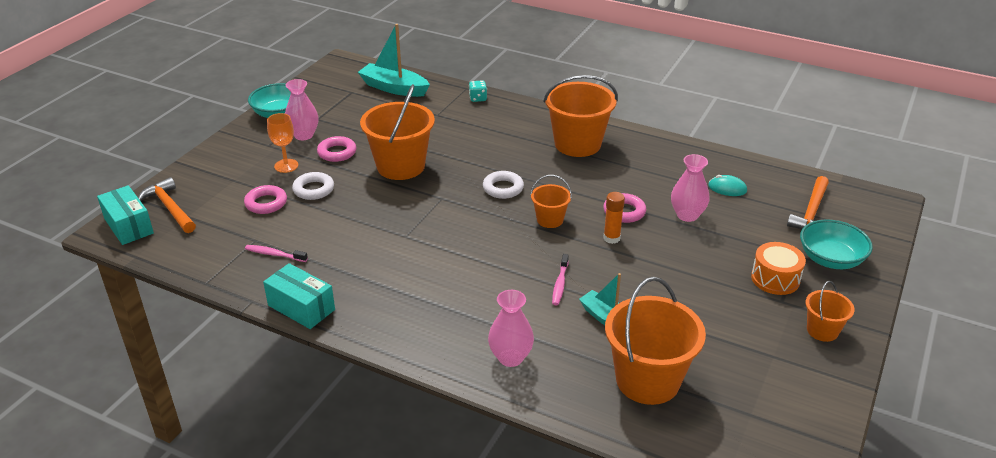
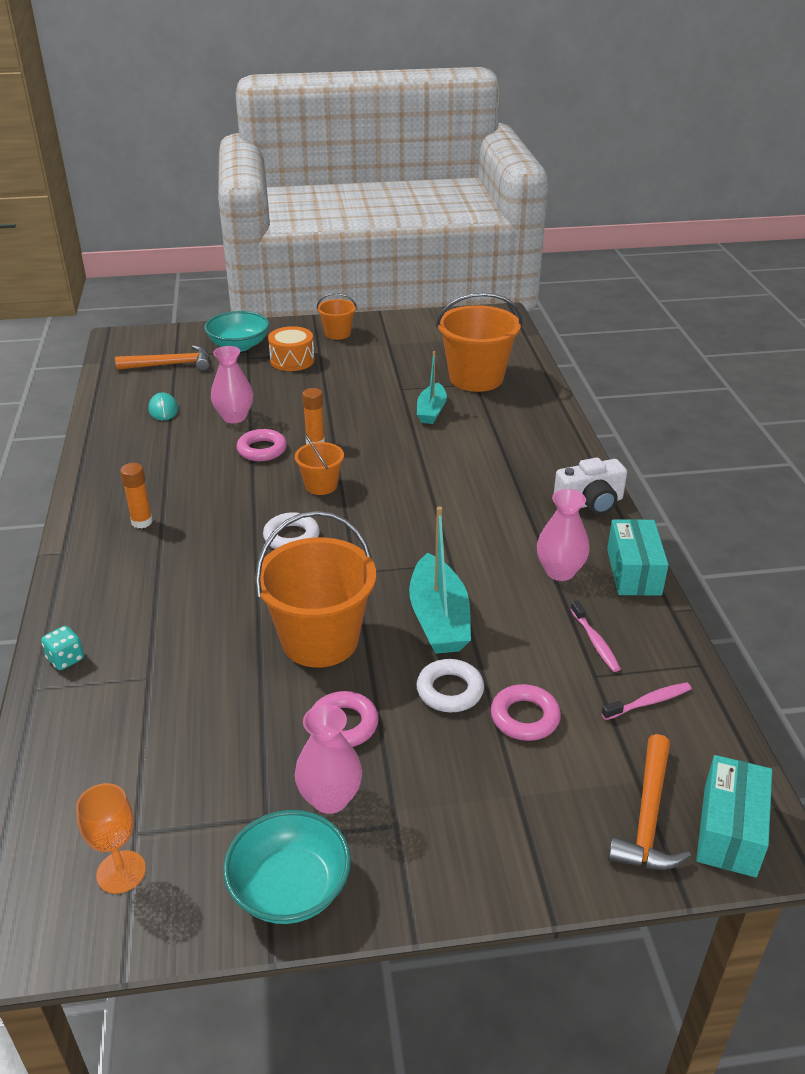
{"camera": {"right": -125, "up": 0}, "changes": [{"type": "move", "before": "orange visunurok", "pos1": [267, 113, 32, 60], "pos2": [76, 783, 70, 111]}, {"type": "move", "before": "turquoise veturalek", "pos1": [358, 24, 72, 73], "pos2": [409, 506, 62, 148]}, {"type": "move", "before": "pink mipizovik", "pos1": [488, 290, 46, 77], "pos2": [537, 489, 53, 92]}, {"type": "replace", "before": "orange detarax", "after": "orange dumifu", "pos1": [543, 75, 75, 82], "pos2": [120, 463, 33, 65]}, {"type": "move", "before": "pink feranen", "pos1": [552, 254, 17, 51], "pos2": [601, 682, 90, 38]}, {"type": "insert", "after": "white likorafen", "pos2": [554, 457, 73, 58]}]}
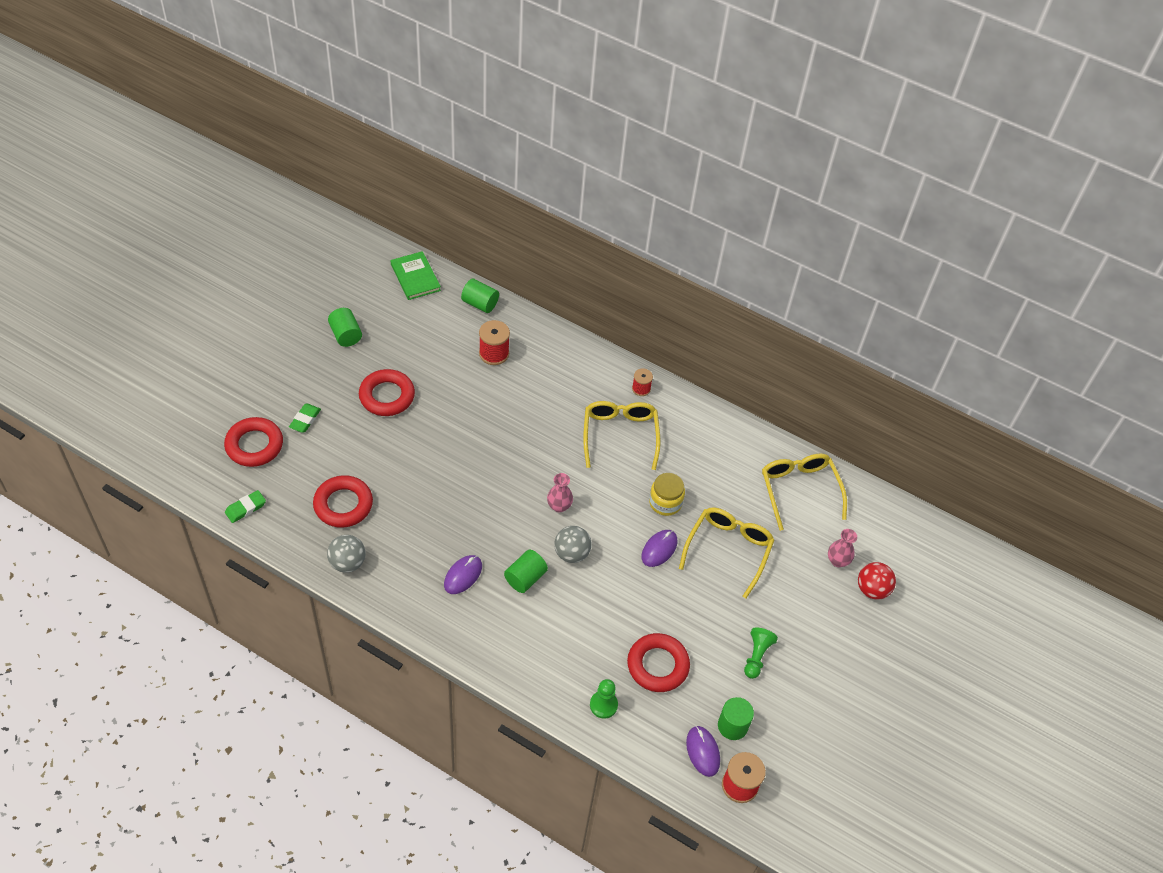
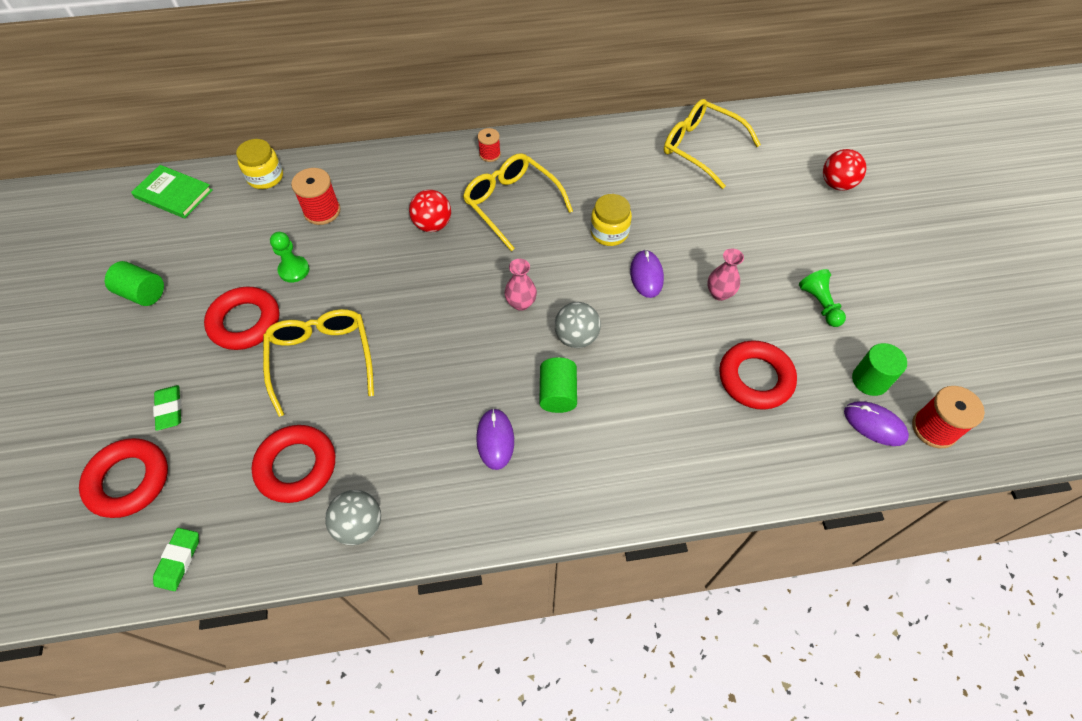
{"camera": {"right": -35, "up": 5}, "changes": [{"type": "replace", "before": "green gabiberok", "after": "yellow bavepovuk", "pos1": [461, 278, 38, 35], "pos2": [236, 139, 47, 50]}, {"type": "move", "before": "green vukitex", "pos1": [590, 679, 28, 40], "pos2": [270, 232, 40, 51]}, {"type": "move", "before": "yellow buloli", "pos1": [679, 507, 96, 91], "pos2": [263, 309, 111, 108]}, {"type": "move", "before": "pink mipizovik", "pos1": [828, 529, 29, 38], "pos2": [707, 249, 37, 52]}, {"type": "insert", "after": "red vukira", "pos2": [409, 190, 42, 42]}]}
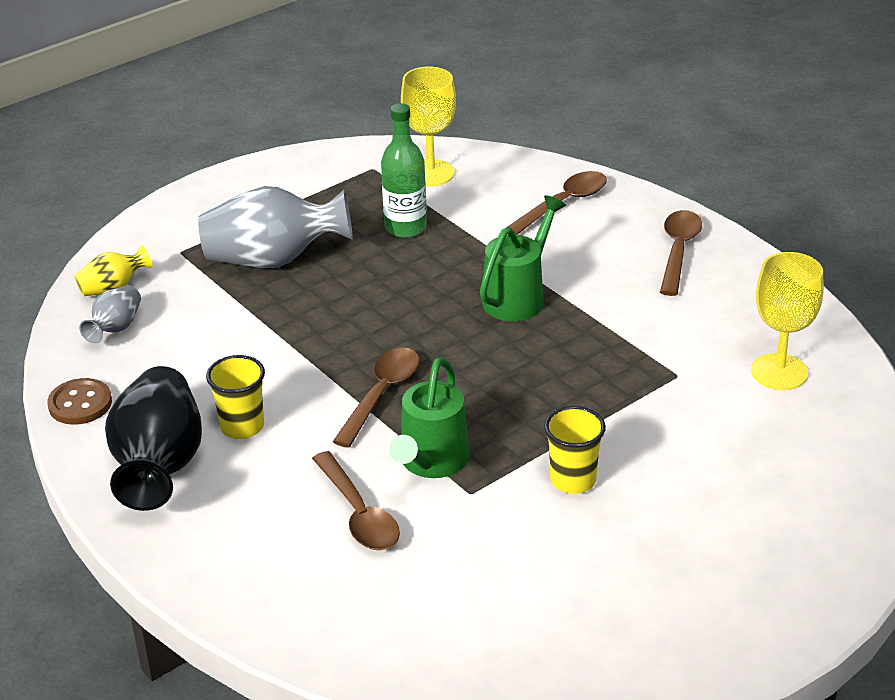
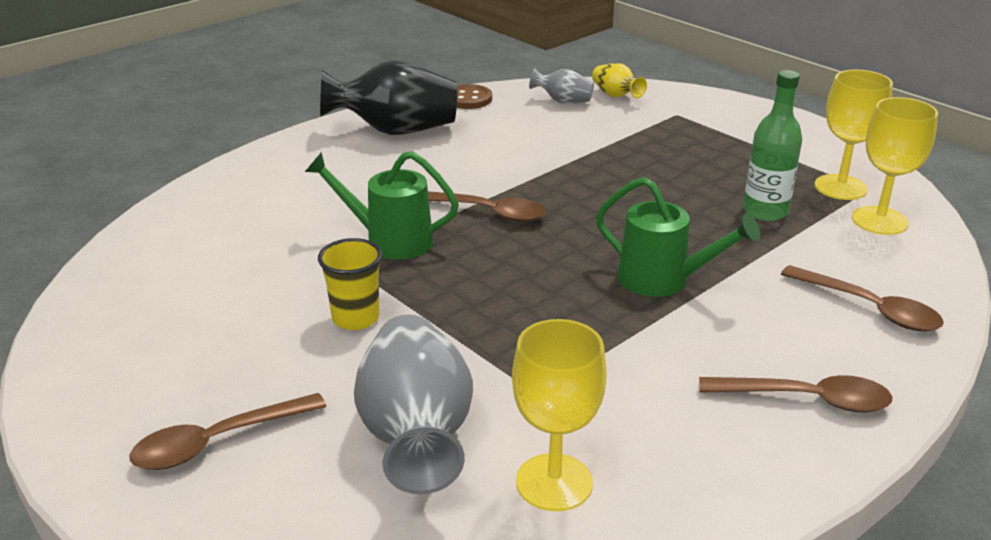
{"camera": {"right": 85, "up": -5}, "changes": [{"type": "move", "before": "grey mipizovik", "pos1": [198, 186, 155, 82], "pos2": [354, 314, 119, 180]}, {"type": "delete", "before": "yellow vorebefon", "pos1": [206, 355, 59, 84]}, {"type": "move", "before": "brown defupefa", "pos1": [312, 451, 88, 99], "pos2": [130, 393, 196, 77]}, {"type": "insert", "after": "yellow visunurok", "pos2": [815, 70, 78, 130]}]}
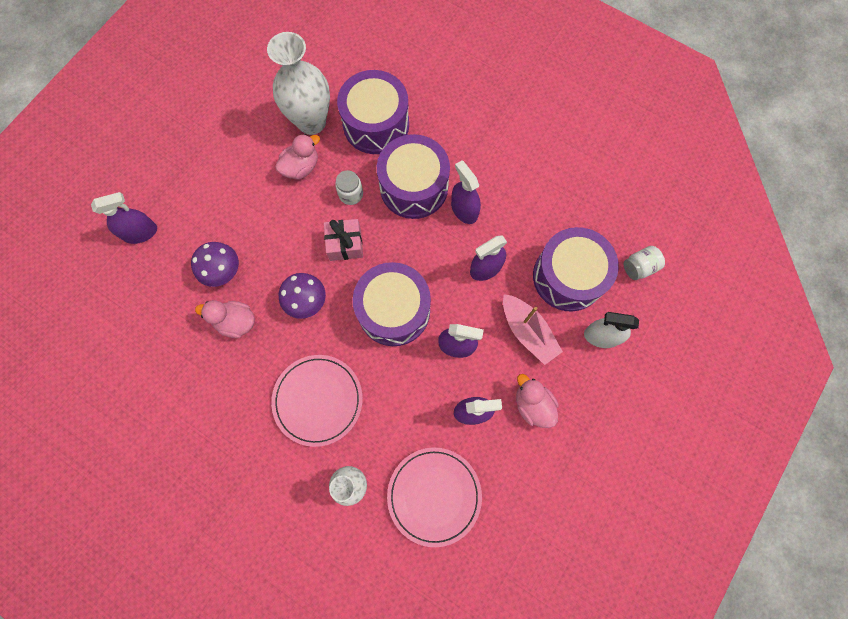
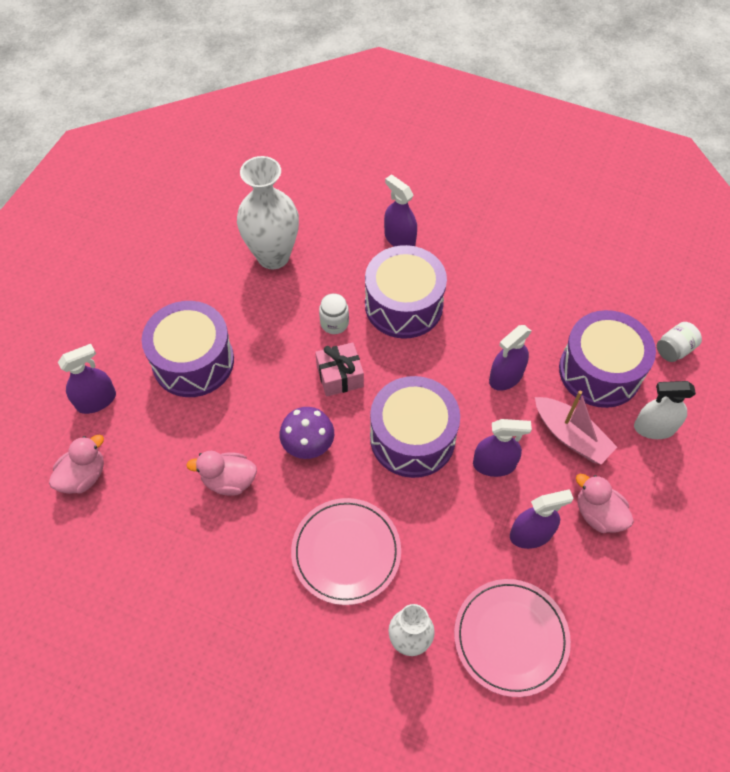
{"camera": {"right": -10, "up": -15}, "changes": [{"type": "delete", "before": "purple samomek", "pos1": [191, 242, 48, 45]}, {"type": "move", "before": "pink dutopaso", "pos1": [275, 134, 45, 46], "pos2": [49, 434, 55, 60]}, {"type": "move", "before": "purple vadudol", "pos1": [337, 70, 72, 84], "pos2": [142, 301, 92, 96]}, {"type": "move", "before": "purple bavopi", "pos1": [451, 160, 30, 64], "pos2": [384, 175, 33, 72]}]}
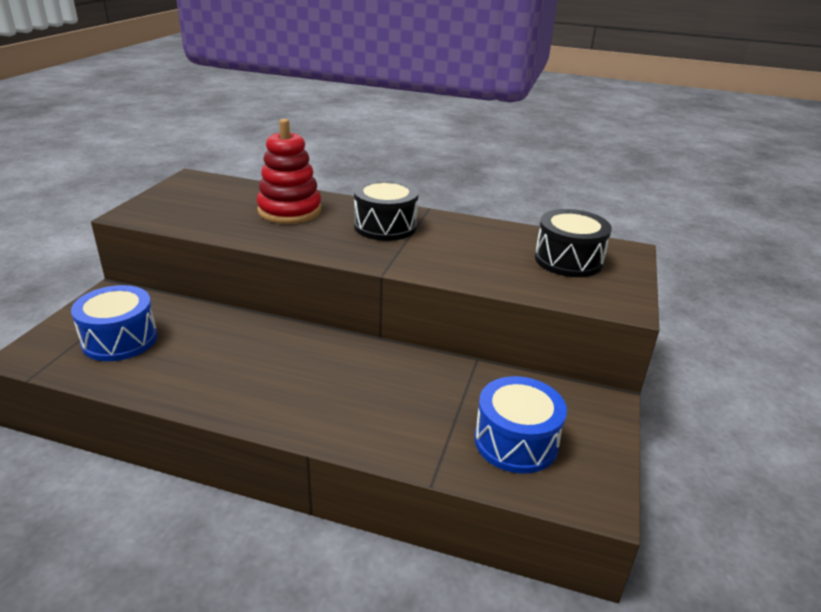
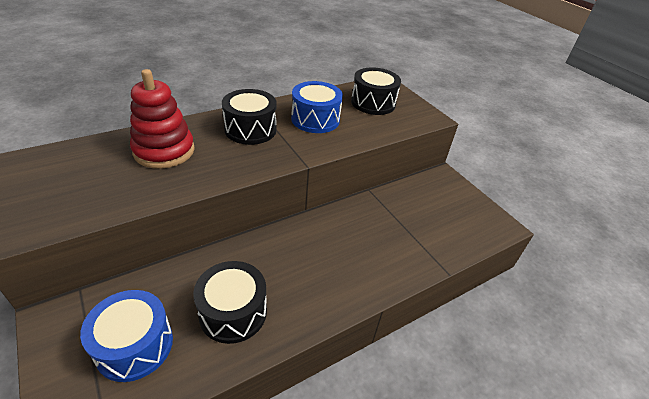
{"camera": {"right": -50, "up": 10}, "changes": [{"type": "move", "before": "blue vadudol", "pos1": [475, 376, 92, 98], "pos2": [291, 81, 52, 52]}, {"type": "insert", "after": "black vadudol", "pos2": [193, 261, 74, 83]}]}
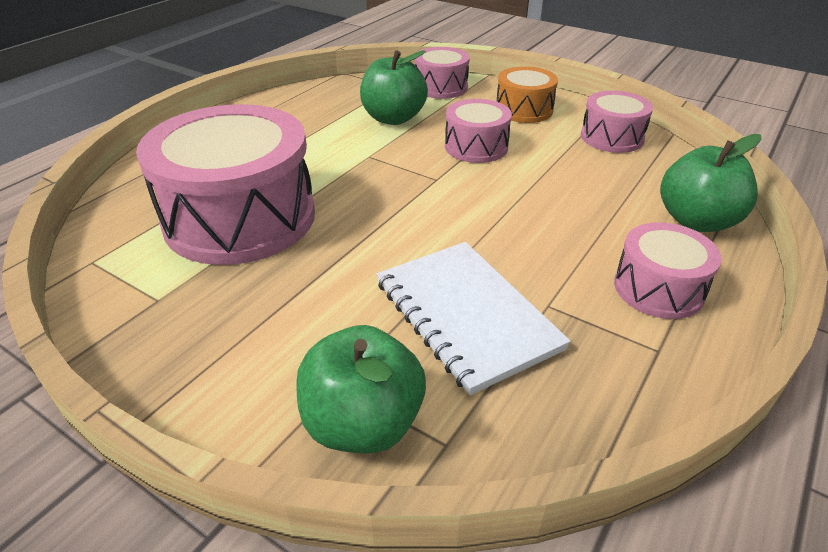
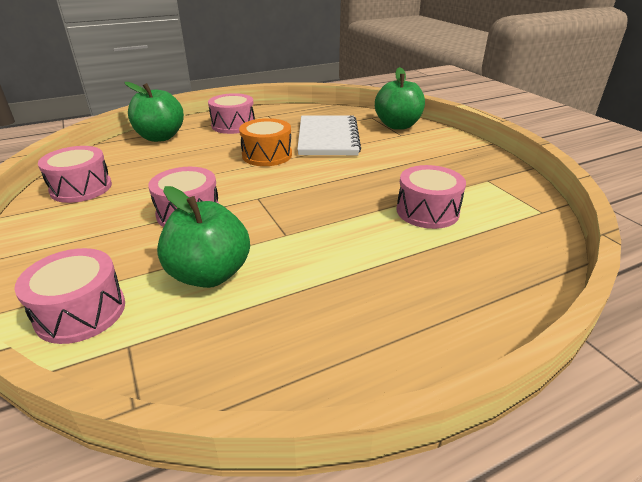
{"camera": {"right": -150, "up": -5}, "changes": [{"type": "resize", "before": "pink vadudol", "pos1": [136, 104, 179, 161], "pos2": [397, 165, 69, 64], "scale": 0.5}, {"type": "move", "before": "orange vadudol", "pos1": [497, 66, 61, 57], "pos2": [239, 118, 53, 48]}]}
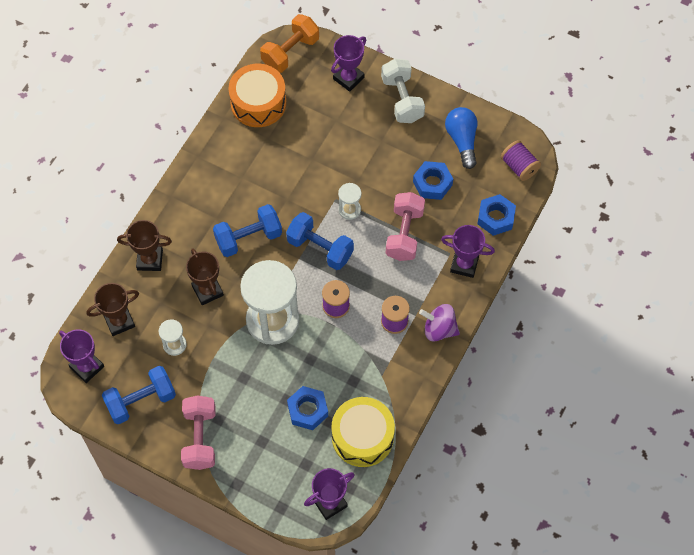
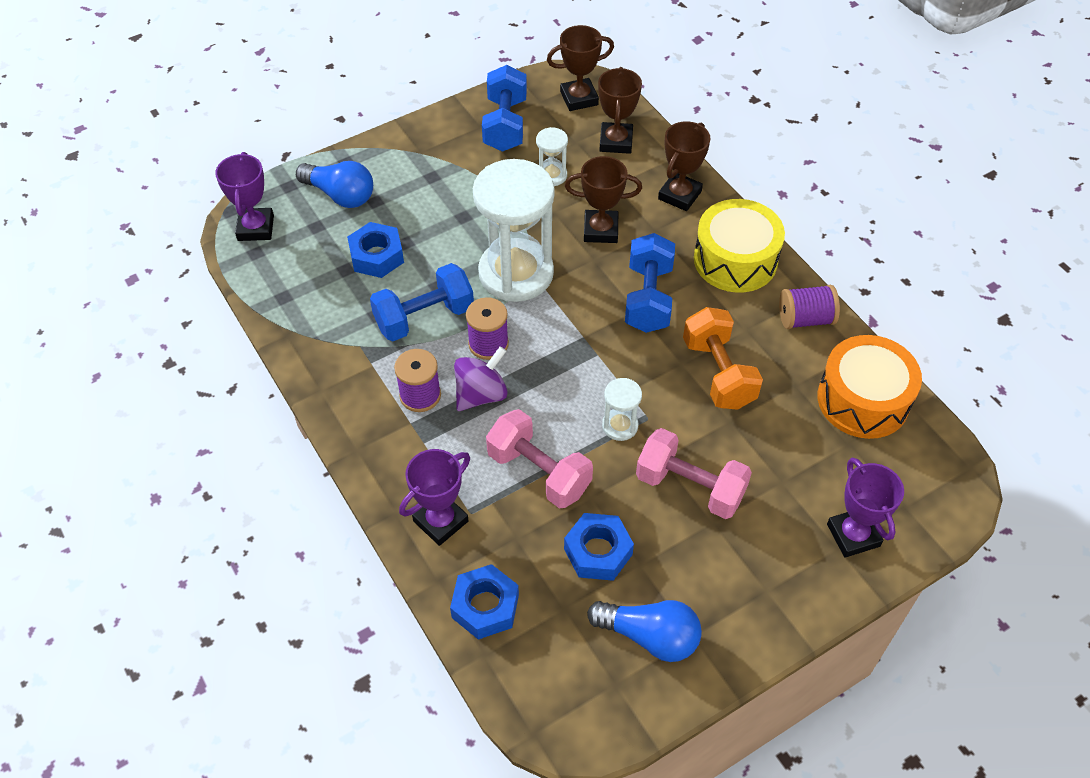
{"camera": {"right": 120, "up": -10}, "changes": [{"type": "recolor", "before": "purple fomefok", "after": "brown fomefok", "pos1": [59, 329, 45, 54], "pos2": [547, 25, 67, 86]}, {"type": "move", "before": "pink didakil", "pos1": [181, 395, 35, 75], "pos2": [636, 428, 116, 91]}, {"type": "move", "before": "orange didakil", "pos1": [260, 14, 59, 59], "pos2": [683, 307, 80, 103]}, {"type": "move", "before": "blue didakil", "pos1": [286, 212, 68, 58], "pos2": [370, 263, 104, 78]}, {"type": "move", "before": "yellow vadudol", "pos1": [331, 397, 64, 70], "pos2": [694, 199, 91, 94]}, {"type": "delete", "before": "white didakil", "pos1": [381, 59, 44, 64]}, {"type": "move", "before": "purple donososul", "pos1": [419, 304, 41, 37], "pos2": [454, 346, 53, 65]}, {"type": "move", "before": "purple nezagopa", "pos1": [501, 140, 40, 41], "pos2": [779, 285, 61, 44]}, {"type": "insert", "after": "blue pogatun", "pos2": [296, 161, 77, 47]}]}
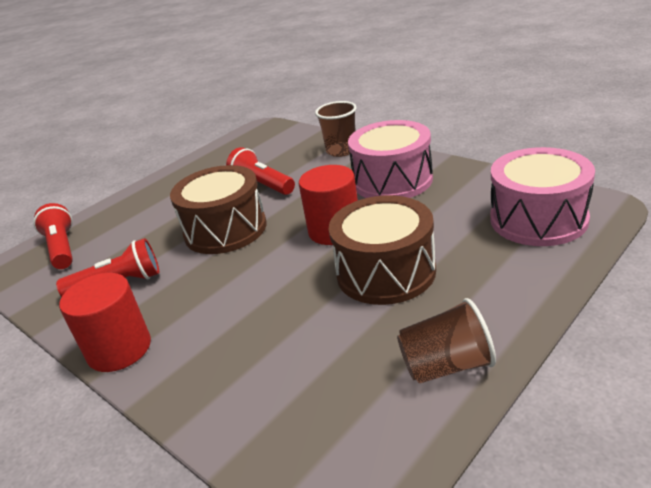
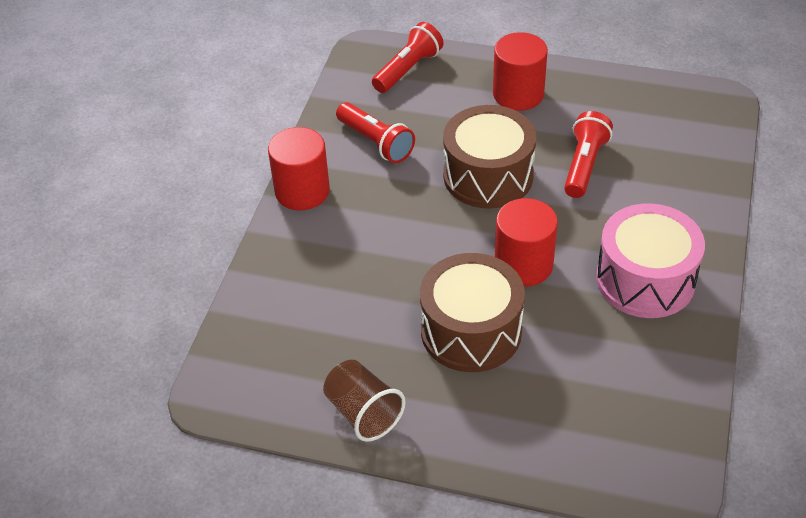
{"camera": {"right": 60, "up": 15}, "changes": [{"type": "delete", "before": "brown vorebefon", "pos1": [315, 101, 42, 56]}, {"type": "delete", "before": "pink vadudol", "pos1": [490, 147, 105, 99]}, {"type": "insert", "after": "red gabiberok", "pos2": [493, 32, 55, 79]}]}
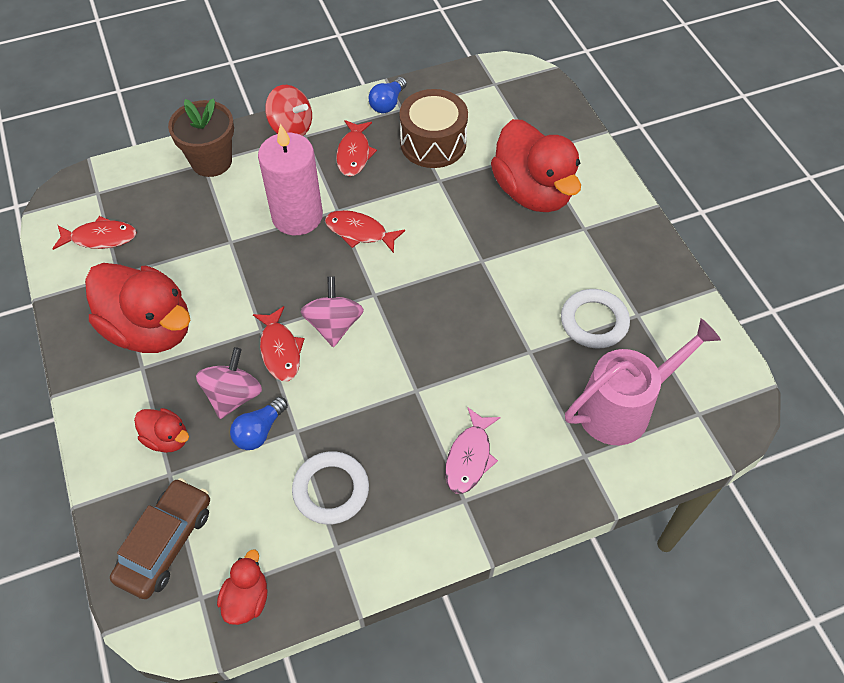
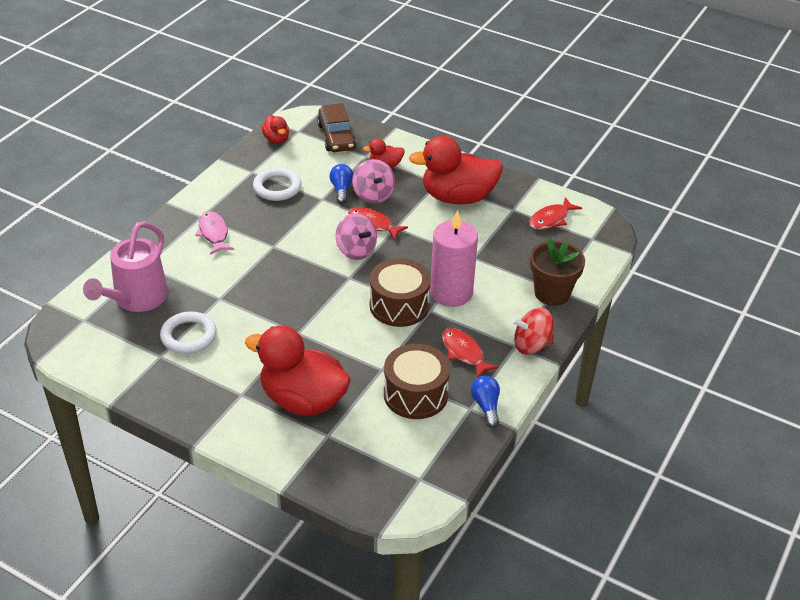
{"camera": {"right": 140, "up": -15}, "changes": [{"type": "replace", "before": "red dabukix", "after": "brown vadudol", "pos1": [325, 210, 80, 43], "pos2": [370, 258, 61, 69]}]}
